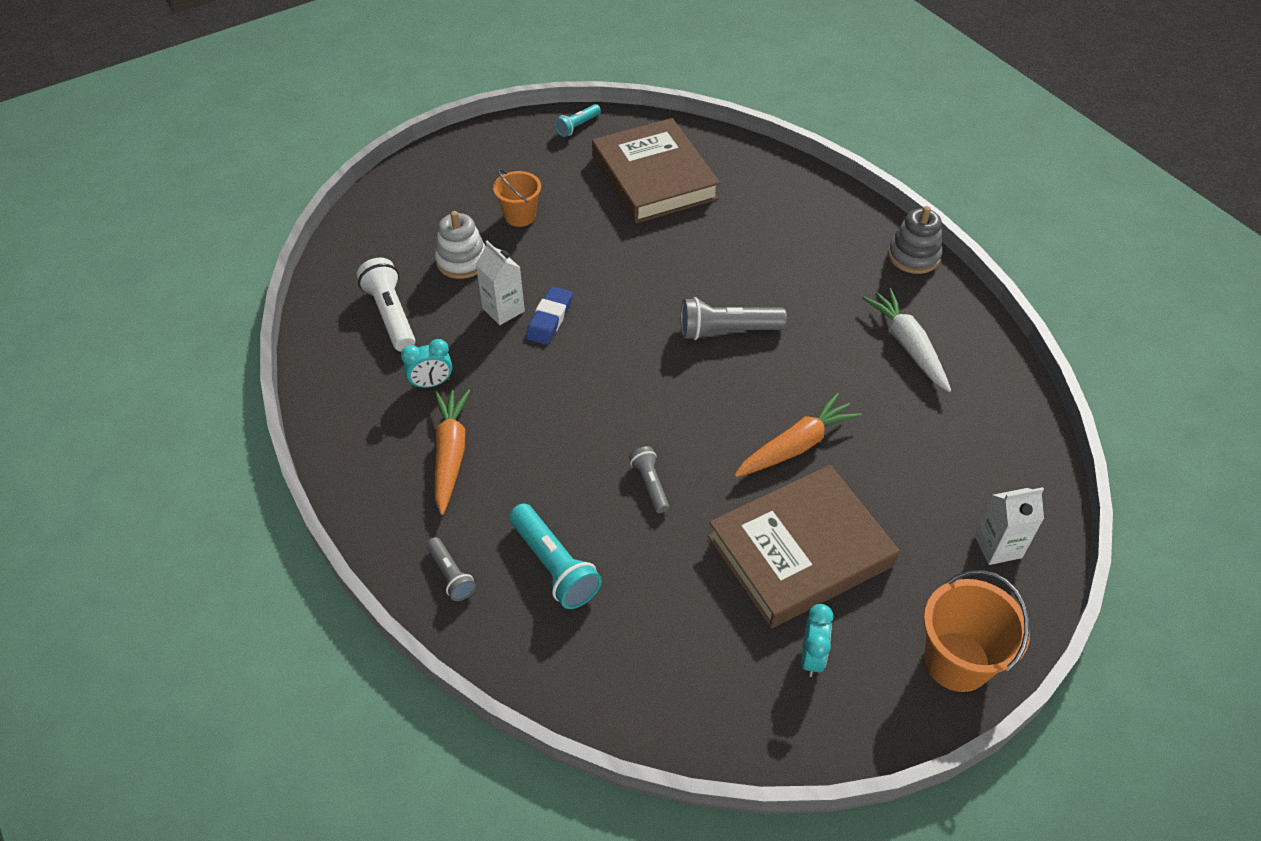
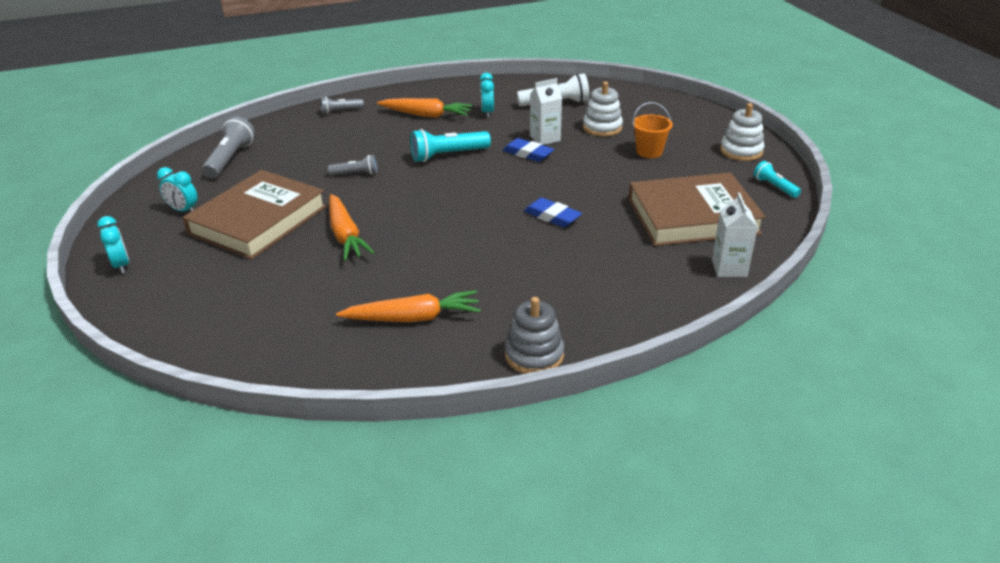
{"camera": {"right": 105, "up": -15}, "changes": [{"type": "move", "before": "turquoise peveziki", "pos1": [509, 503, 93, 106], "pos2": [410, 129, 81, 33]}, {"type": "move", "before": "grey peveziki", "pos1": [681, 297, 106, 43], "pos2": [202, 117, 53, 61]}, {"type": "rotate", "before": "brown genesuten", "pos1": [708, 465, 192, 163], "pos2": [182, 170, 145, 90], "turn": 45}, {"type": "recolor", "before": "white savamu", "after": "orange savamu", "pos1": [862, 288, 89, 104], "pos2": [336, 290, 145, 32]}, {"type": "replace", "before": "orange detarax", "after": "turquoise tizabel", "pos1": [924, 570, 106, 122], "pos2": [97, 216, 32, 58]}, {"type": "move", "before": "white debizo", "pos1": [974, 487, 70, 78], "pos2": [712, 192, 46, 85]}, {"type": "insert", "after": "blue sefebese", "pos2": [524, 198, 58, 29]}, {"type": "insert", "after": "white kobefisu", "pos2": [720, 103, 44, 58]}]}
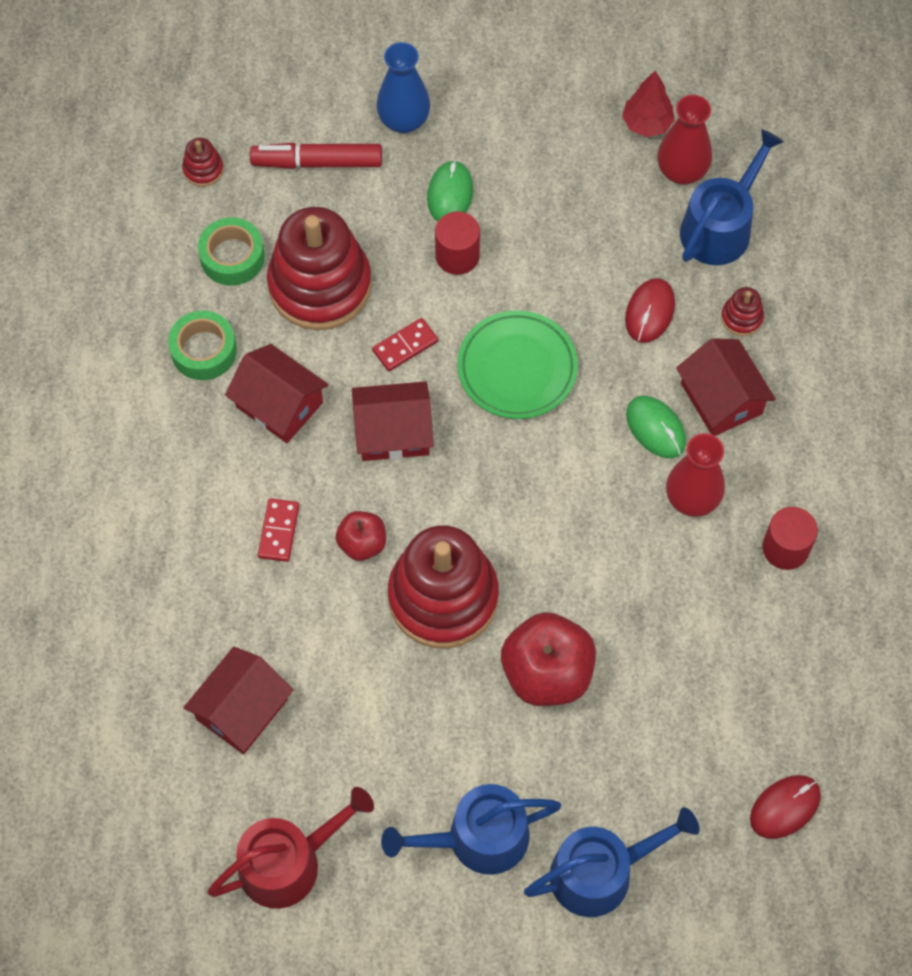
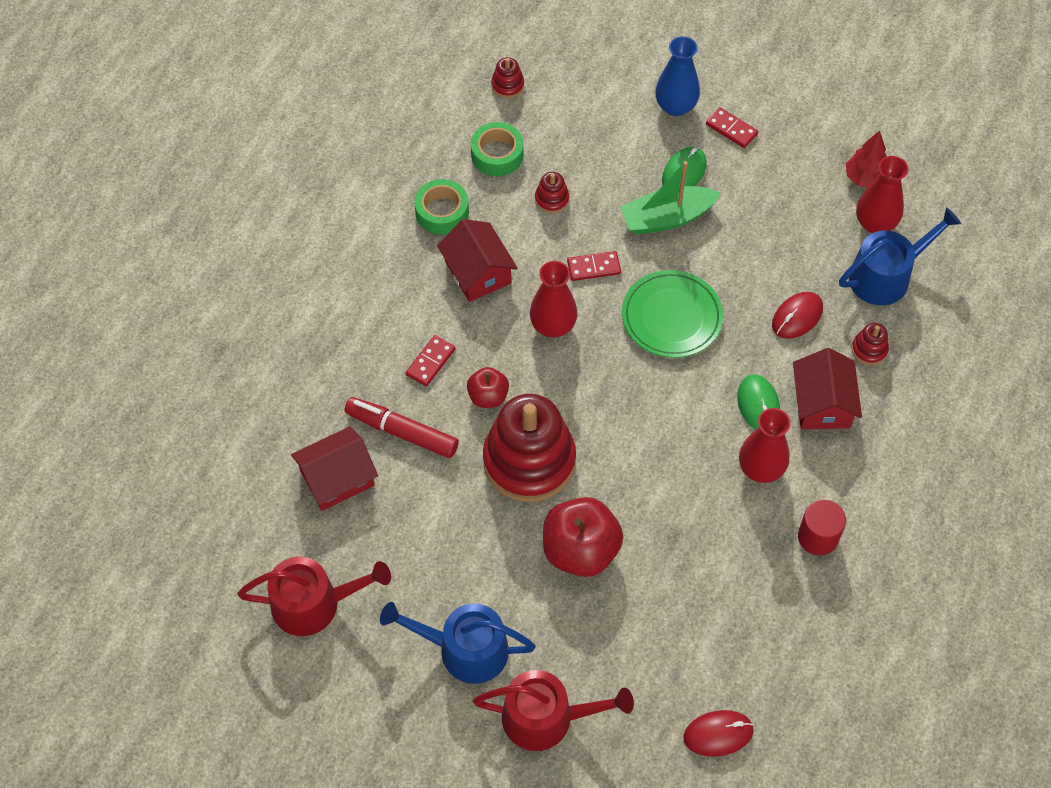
{"camera": {"right": 25, "up": -5}, "changes": [{"type": "move", "before": "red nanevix", "pos1": [250, 143, 132, 26], "pos2": [345, 397, 114, 61]}, {"type": "resize", "before": "red kobefisu", "pos1": [267, 207, 105, 123], "pos2": [535, 172, 34, 42], "scale": 0.4}, {"type": "replace", "before": "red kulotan", "after": "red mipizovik", "pos1": [352, 381, 82, 80], "pos2": [530, 261, 47, 76]}, {"type": "replace", "before": "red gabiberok", "after": "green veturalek", "pos1": [435, 211, 45, 64], "pos2": [620, 161, 101, 74]}, {"type": "recolor", "before": "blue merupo", "after": "red merupo", "pos1": [524, 807, 175, 110], "pos2": [473, 670, 161, 81]}, {"type": "insert", "after": "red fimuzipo", "pos2": [706, 107, 52, 41]}]}
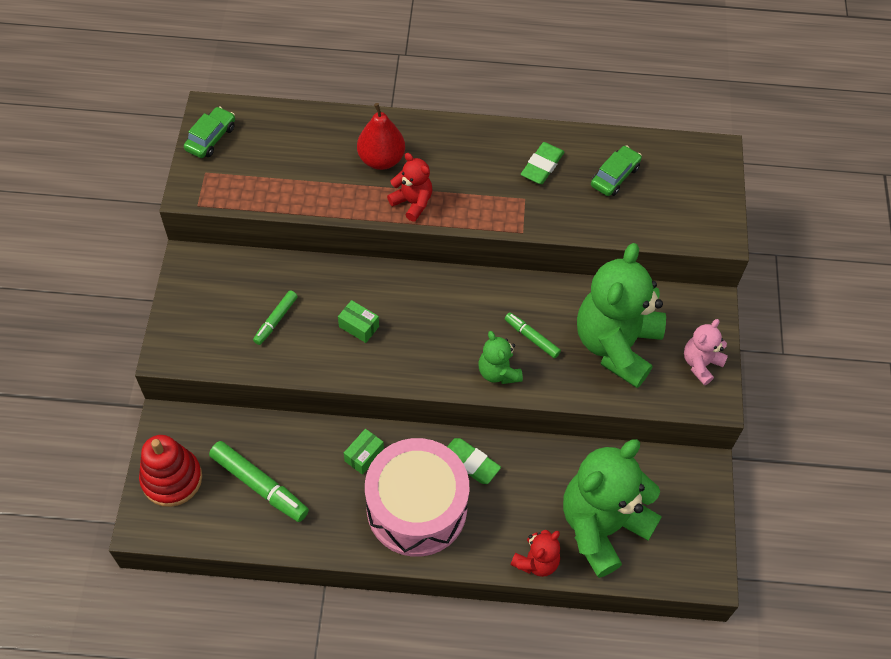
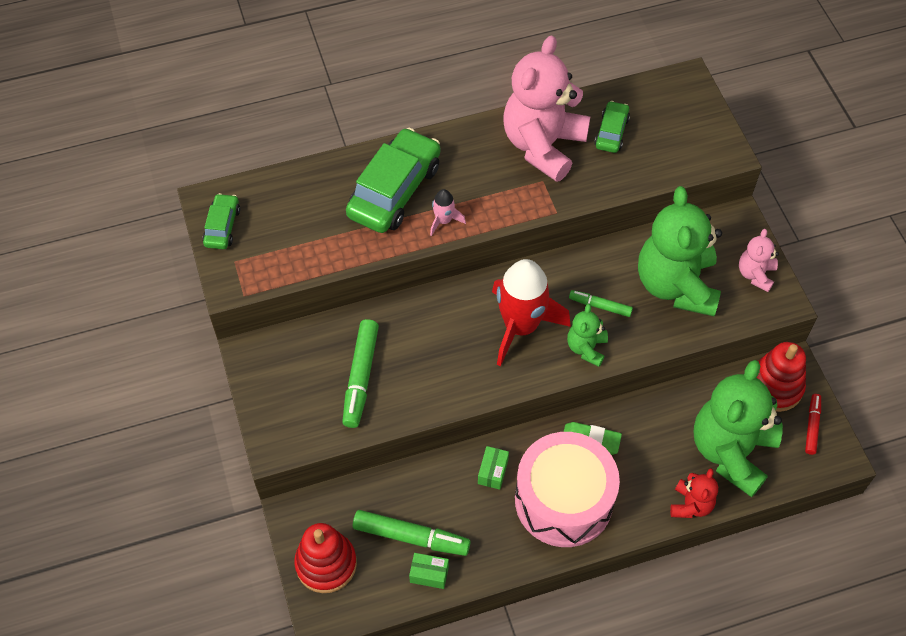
{"camera": {"right": -20, "up": 0}, "changes": [{"type": "resize", "before": "green nanevix", "pos1": [253, 290, 45, 55], "pos2": [342, 319, 37, 109], "scale": 1.74}, {"type": "move", "before": "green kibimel", "pos1": [338, 300, 41, 43], "pos2": [409, 553, 40, 36]}, {"type": "replace", "before": "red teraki", "after": "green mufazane", "pos1": [357, 103, 48, 67], "pos2": [346, 128, 94, 105]}, {"type": "replace", "before": "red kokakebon", "after": "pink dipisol", "pos1": [387, 153, 45, 69], "pos2": [430, 189, 36, 47]}, {"type": "rotate", "before": "green kokakebon", "pos1": [479, 331, 44, 53], "pos2": [567, 304, 41, 63], "turn": 60}, {"type": "replace", "before": "green sefebese", "after": "pink kokakebon", "pos1": [521, 142, 43, 42], "pos2": [503, 35, 87, 147]}, {"type": "insert", "after": "red dipisol", "pos2": [492, 259, 79, 108]}, {"type": "insert", "after": "red kobefisu", "pos2": [756, 342, 50, 70]}, {"type": "insert", "after": "red nanevix", "pos2": [805, 394, 16, 61]}]}
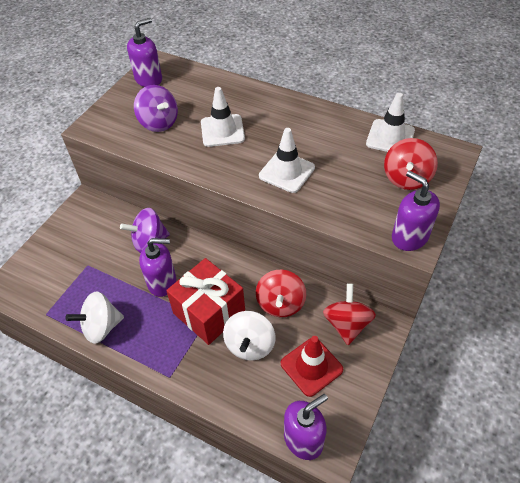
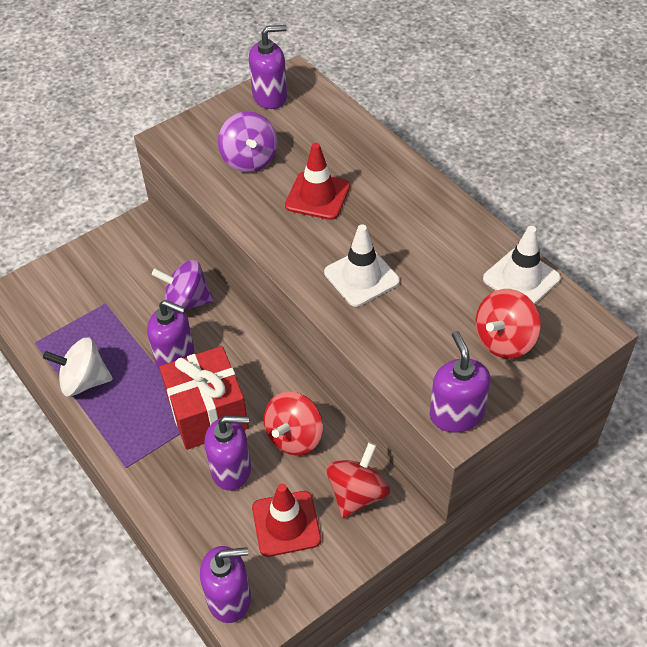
{"camera": {"right": 25, "up": 0}, "changes": [{"type": "recolor", "before": "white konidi", "after": "red konidi", "pos1": [201, 87, 44, 60], "pos2": [285, 143, 65, 77]}, {"type": "replace", "before": "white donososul", "after": "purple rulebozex", "pos1": [223, 311, 52, 50], "pos2": [204, 416, 47, 75]}]}
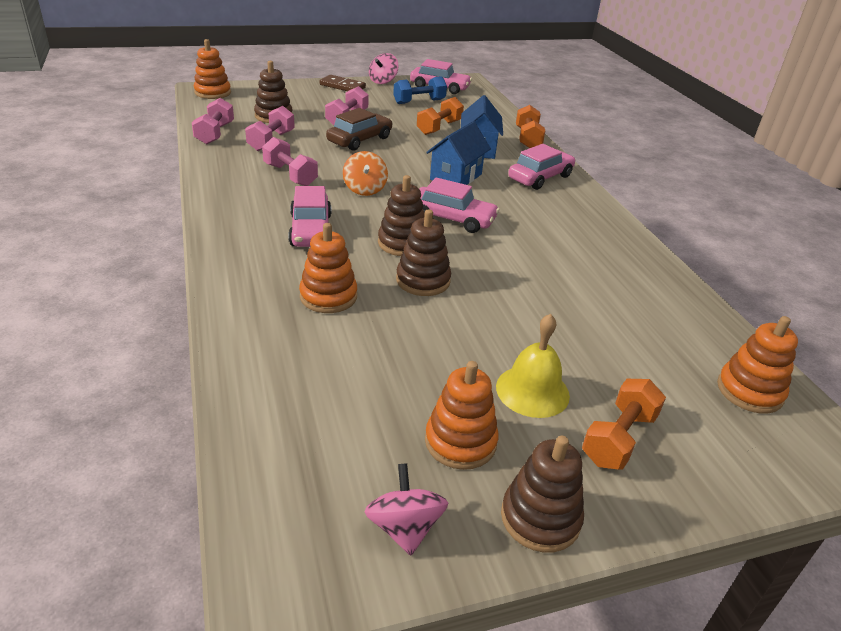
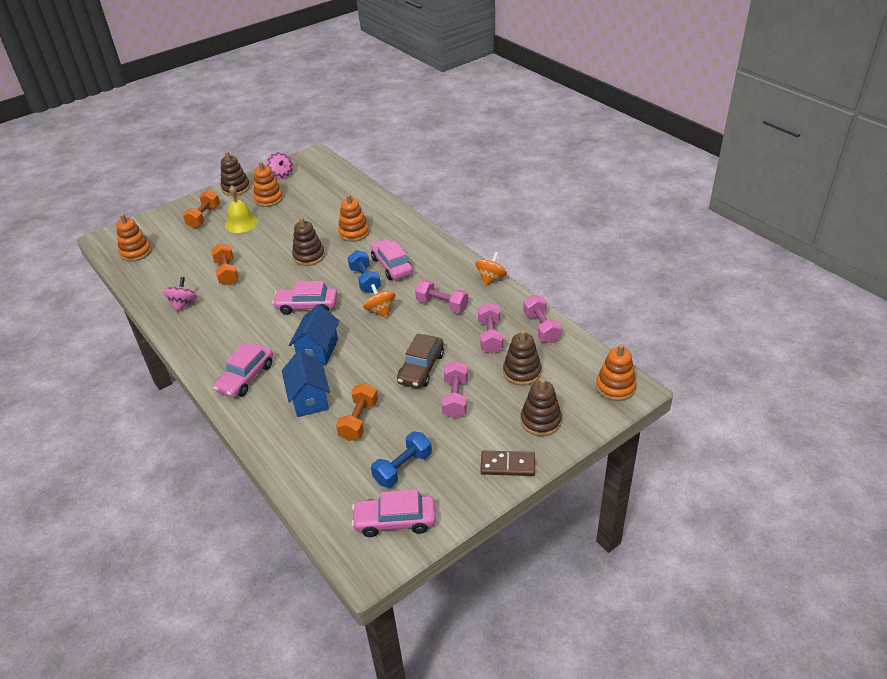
{"camera": {"right": 165, "up": 5}, "changes": [{"type": "move", "before": "pink donososul", "pos1": [369, 53, 30, 31], "pos2": [163, 277, 35, 35]}, {"type": "move", "before": "brown kobefisu", "pos1": [378, 175, 47, 81], "pos2": [521, 378, 41, 58]}, {"type": "move", "before": "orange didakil", "pos1": [516, 105, 29, 43], "pos2": [211, 243, 28, 42]}, {"type": "insert", "after": "blue didakil", "pos2": [348, 250, 33, 43]}, {"type": "insert", "after": "orange donososul", "pos2": [476, 252, 31, 34]}]}
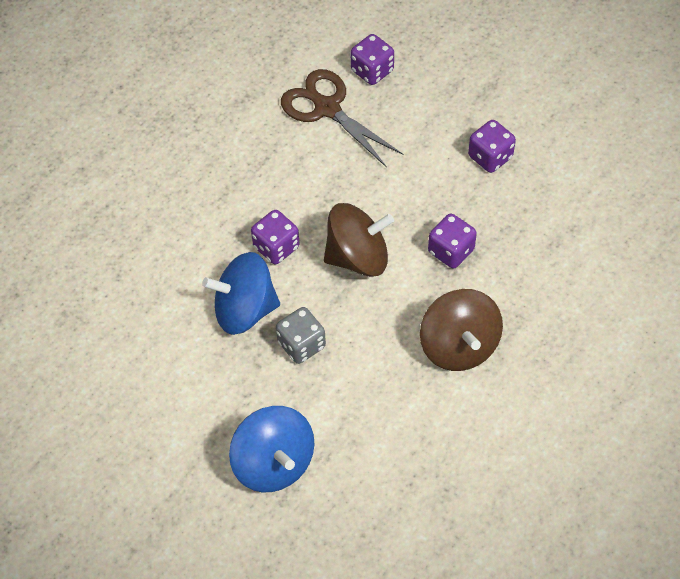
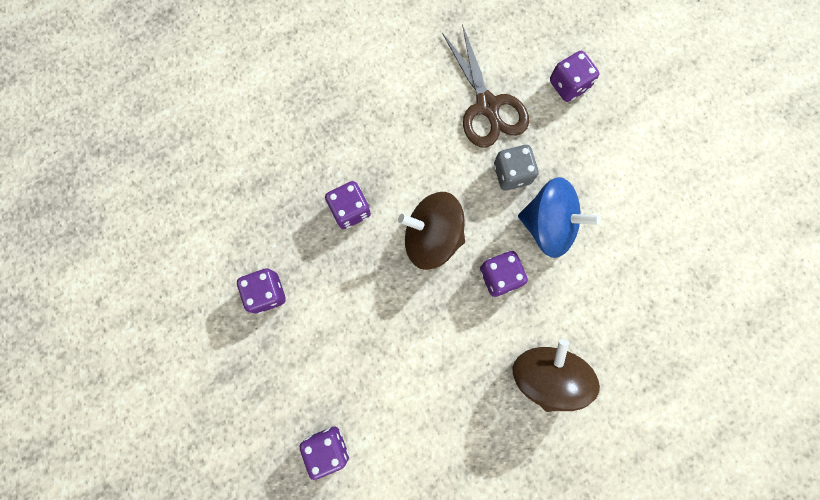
{"camera": {"right": -160, "up": 20}, "changes": [{"type": "replace", "before": "blue donososul", "after": "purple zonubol", "pos1": [229, 406, 85, 86], "pos2": [550, 51, 49, 51]}, {"type": "move", "before": "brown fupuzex", "pos1": [281, 69, 123, 99], "pos2": [442, 24, 87, 123]}, {"type": "move", "before": "brown donososul", "pos1": [420, 289, 83, 82], "pos2": [513, 339, 87, 73]}]}
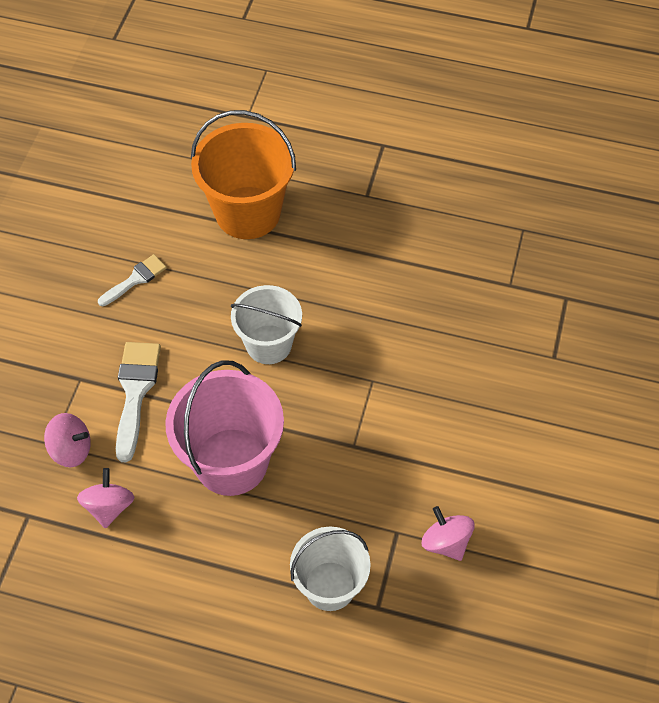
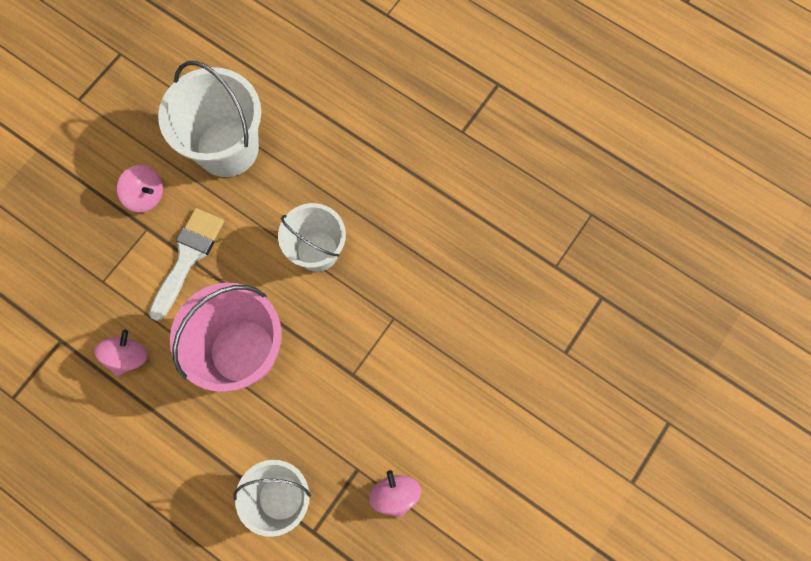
{"camera": {"right": 20, "up": 15}, "changes": [{"type": "move", "before": "pink donososul", "pos1": [44, 413, 47, 54], "pos2": [117, 165, 46, 48]}, {"type": "replace", "before": "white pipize", "after": "white detarax", "pos1": [98, 254, 69, 52], "pos2": [158, 61, 103, 116]}, {"type": "delete", "before": "orange detarax", "pos1": [191, 110, 105, 129]}]}
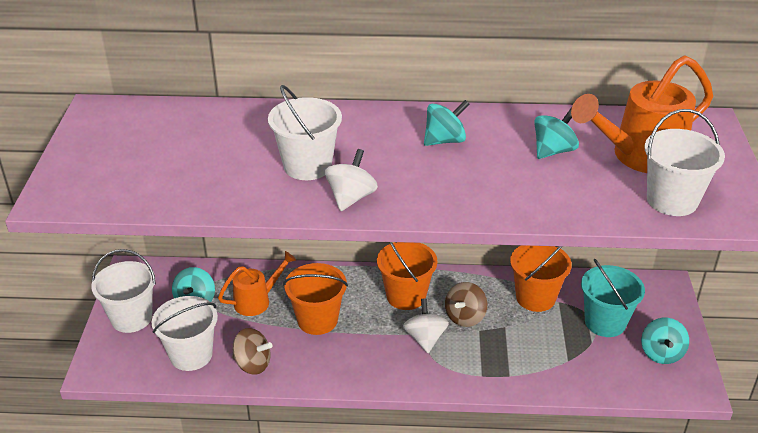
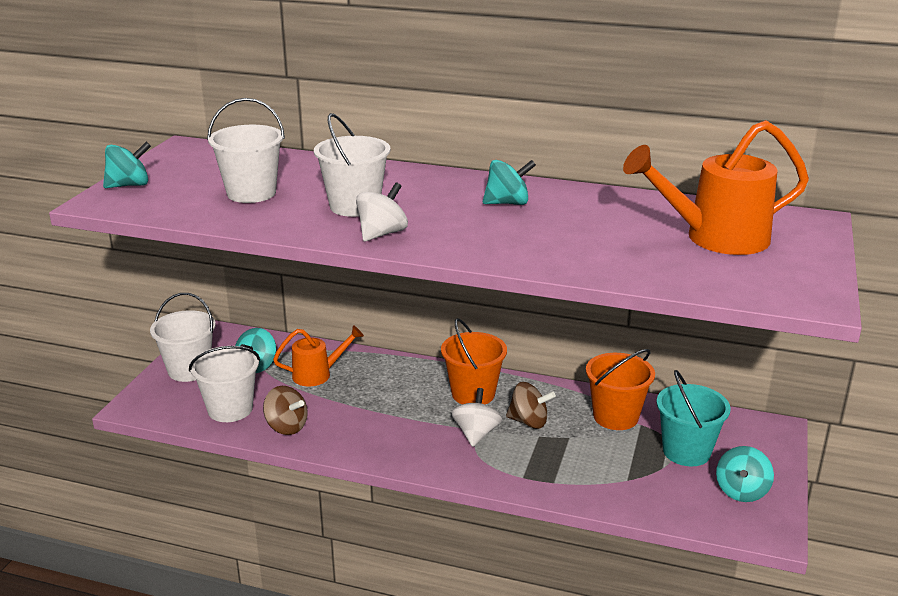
{"camera": {"right": 15, "up": -10}, "changes": [{"type": "delete", "before": "orange detarax", "pos1": [283, 263, 65, 72]}, {"type": "rotate", "before": "brown donososul", "pos1": [445, 282, 42, 45], "pos2": [506, 382, 50, 47], "turn": -120}, {"type": "move", "before": "turquoise donososul", "pos1": [534, 107, 45, 52], "pos2": [103, 142, 48, 46]}, {"type": "move", "before": "white detarax", "pos1": [645, 109, 80, 107], "pos2": [207, 98, 78, 105]}]}
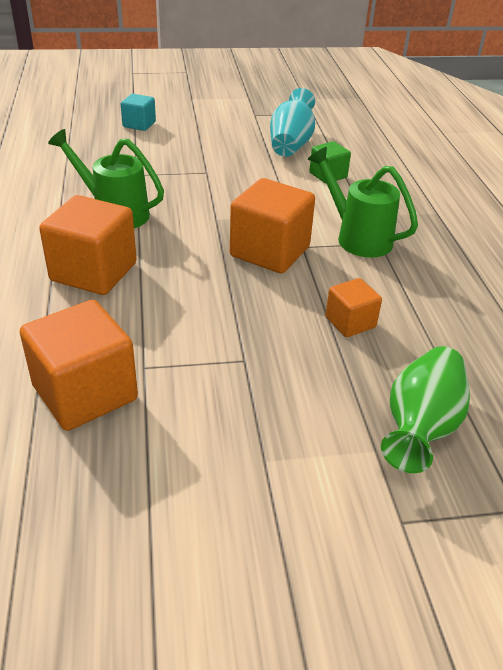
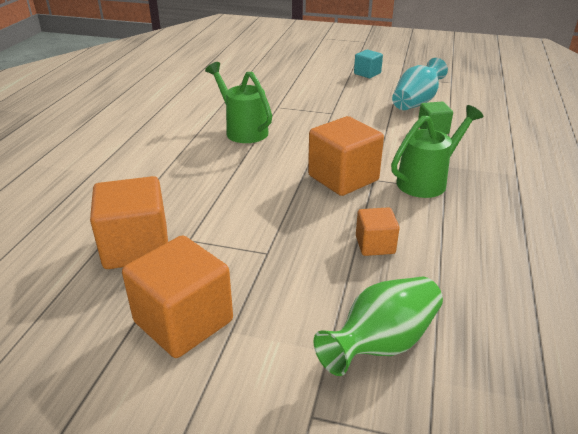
{"camera": {"right": 25, "up": -5}, "changes": [{"type": "move", "before": "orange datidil", "pos1": [39, 195, 98, 100], "pos2": [122, 235, 111, 123]}, {"type": "move", "before": "turquoise datidil", "pos1": [121, 94, 35, 37], "pos2": [354, 50, 29, 28]}, {"type": "rotate", "before": "green merupo", "pos1": [308, 147, 110, 111], "pos2": [391, 105, 92, 93], "turn": 75}]}
